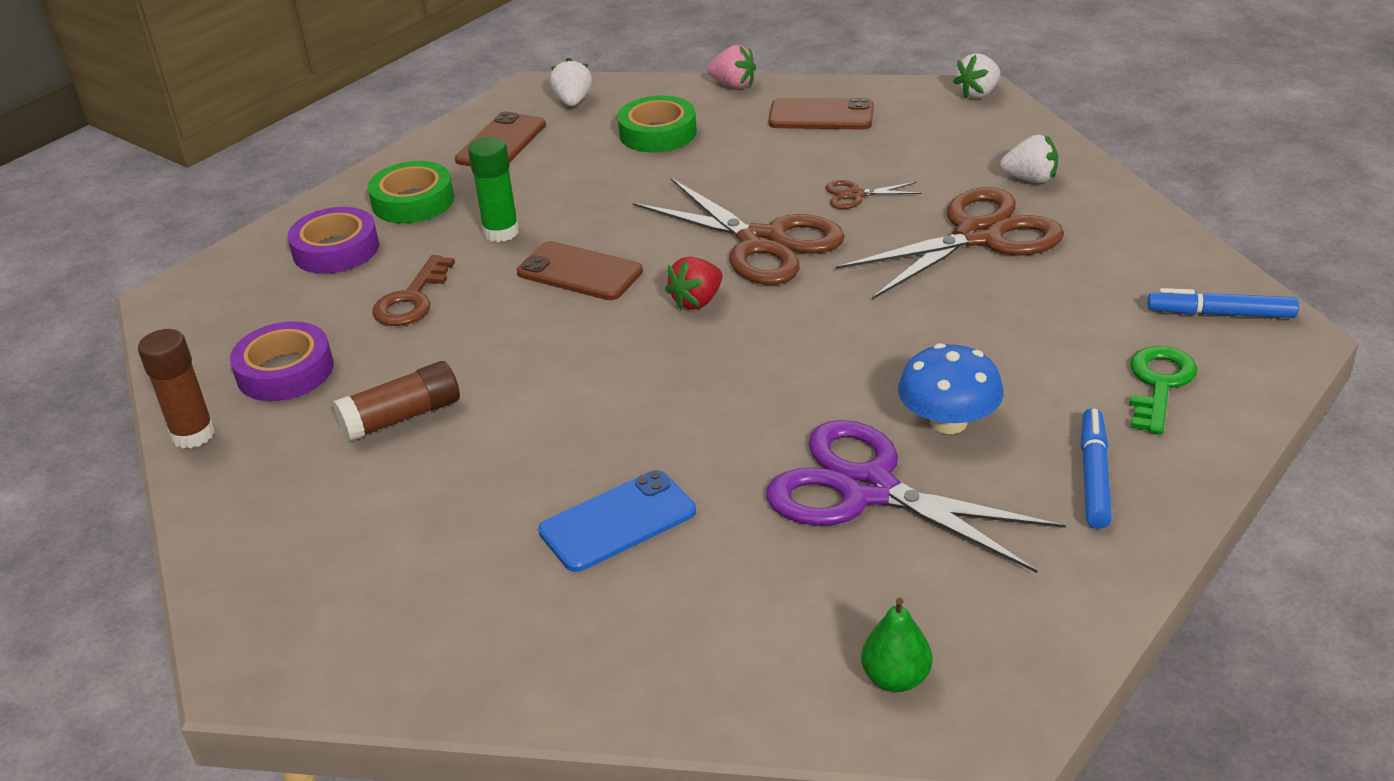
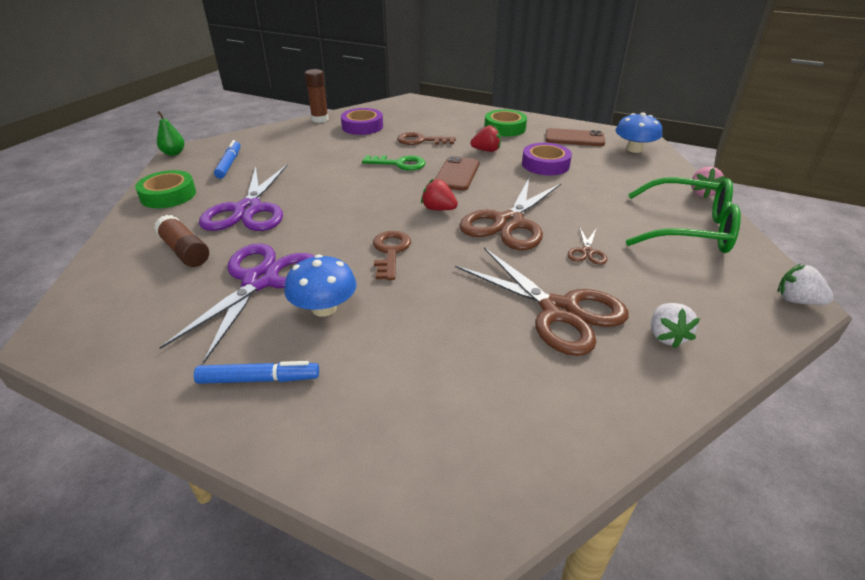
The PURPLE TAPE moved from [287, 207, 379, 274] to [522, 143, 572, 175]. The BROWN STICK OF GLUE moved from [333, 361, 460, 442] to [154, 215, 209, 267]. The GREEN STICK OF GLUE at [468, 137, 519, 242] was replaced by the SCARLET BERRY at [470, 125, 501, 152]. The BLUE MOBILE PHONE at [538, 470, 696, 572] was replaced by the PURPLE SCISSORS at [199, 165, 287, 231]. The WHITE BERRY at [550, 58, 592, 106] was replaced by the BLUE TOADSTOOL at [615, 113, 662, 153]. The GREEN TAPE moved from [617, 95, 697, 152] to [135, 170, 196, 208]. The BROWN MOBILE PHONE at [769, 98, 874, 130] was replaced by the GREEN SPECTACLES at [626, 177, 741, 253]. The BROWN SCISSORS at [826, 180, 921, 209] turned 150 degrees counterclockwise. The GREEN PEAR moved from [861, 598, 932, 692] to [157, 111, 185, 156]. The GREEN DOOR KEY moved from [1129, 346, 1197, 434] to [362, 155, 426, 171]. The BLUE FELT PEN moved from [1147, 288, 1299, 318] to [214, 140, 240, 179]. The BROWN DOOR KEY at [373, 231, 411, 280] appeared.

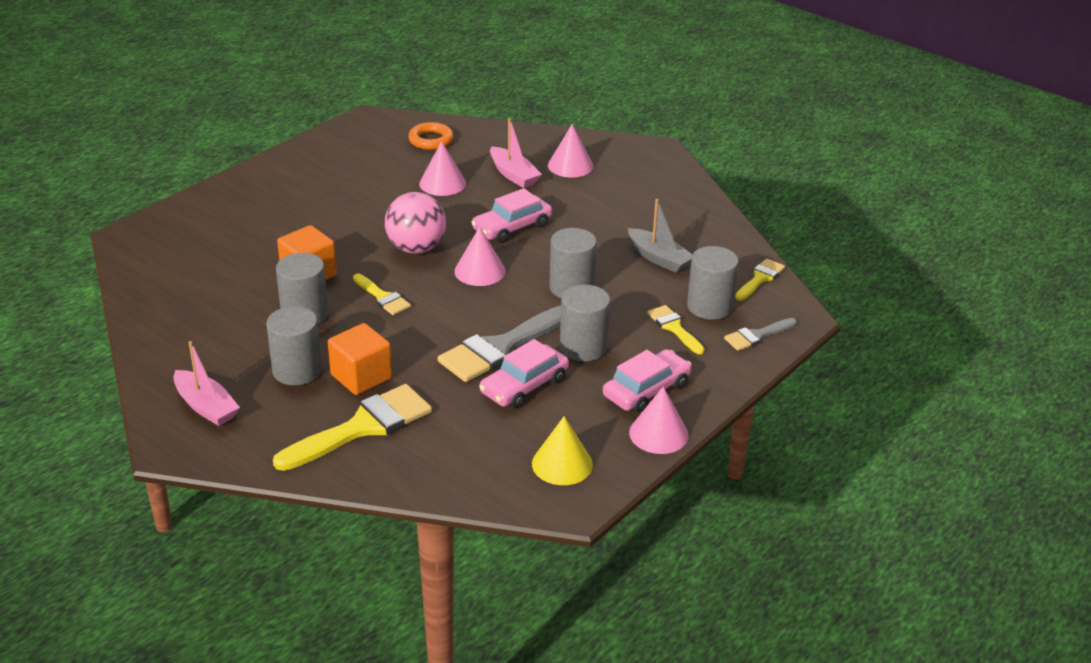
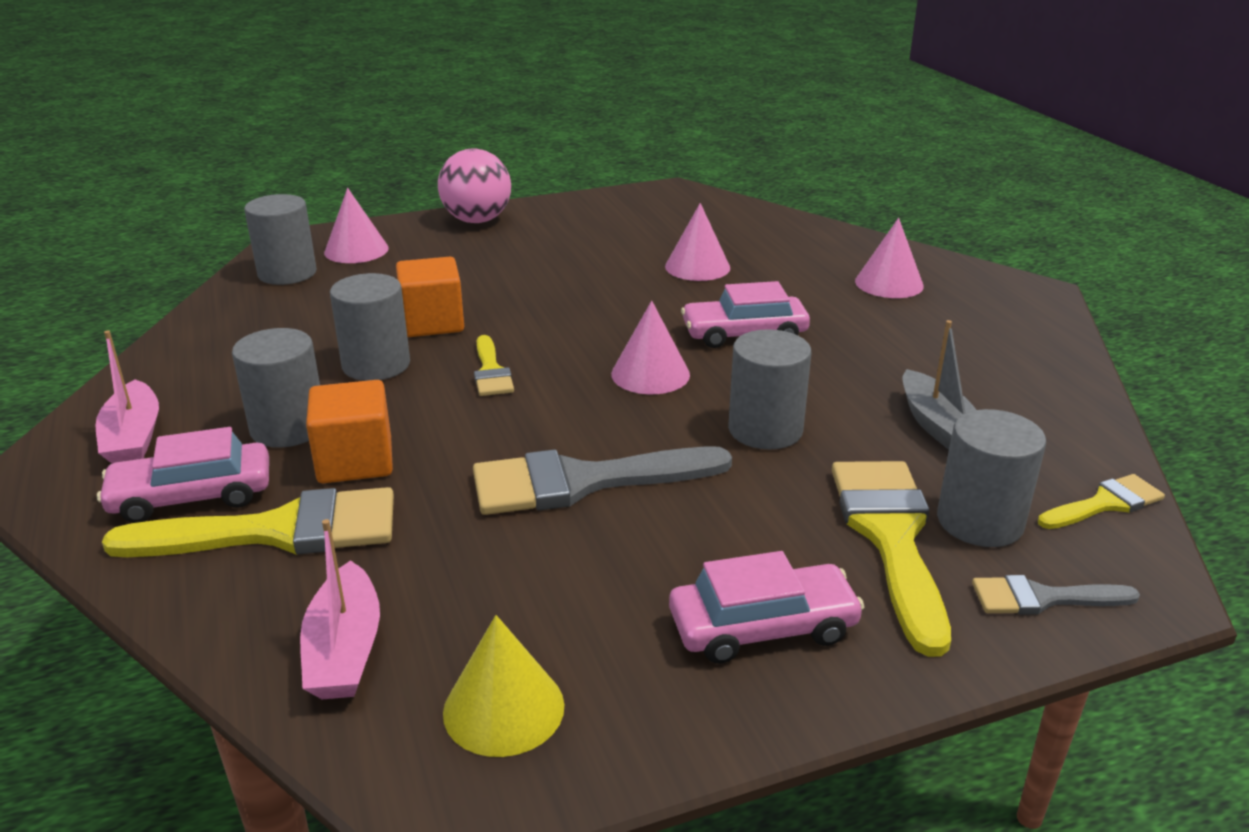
The ROSE-PINK SPHERE moved from [385, 192, 446, 254] to [438, 148, 511, 223]. The BRIGHT ORANGE RING at [408, 122, 454, 150] disappeared. The ROSE-PINK AUTOMOBILE moved from [479, 339, 569, 408] to [97, 427, 269, 523]. The ROSE-PINK SAILBOAT moved from [490, 118, 542, 188] to [300, 519, 380, 699]. The GRAY CYLINDER SHAPE moved from [560, 285, 610, 361] to [244, 194, 317, 285]. The ROSE-PINK CONE SHAPE moved from [629, 386, 689, 454] to [324, 188, 389, 263]. The YELLOW PAINTBRUSH at [647, 305, 705, 355] changed to 1.88 times the size.

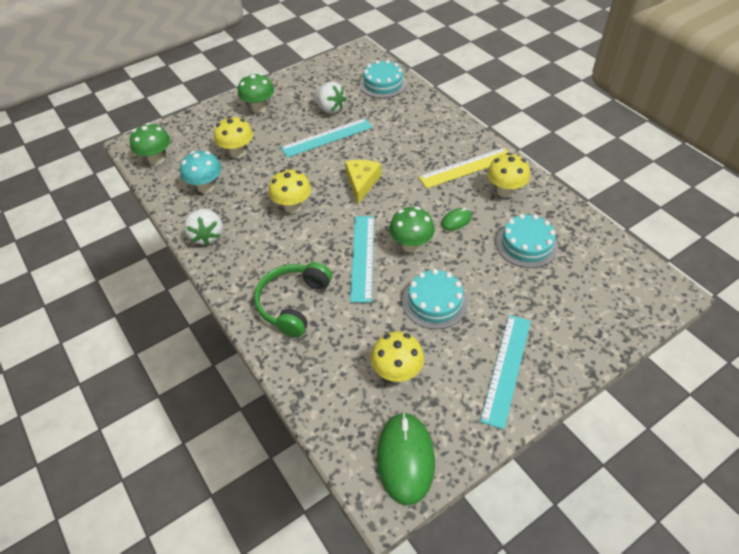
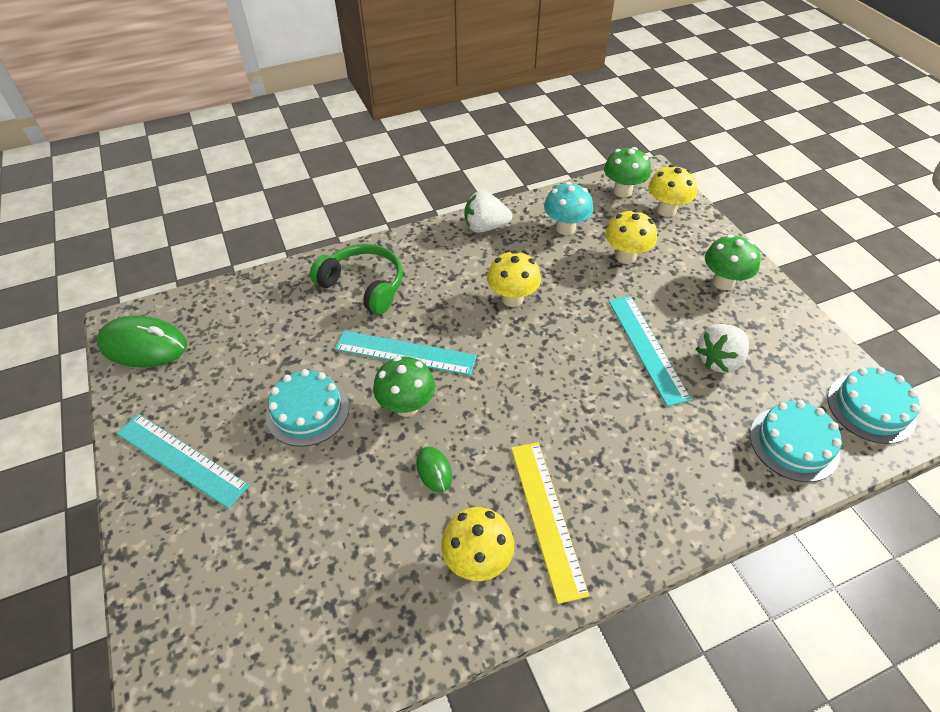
The YELLOW PIECE OF CHEESE at [345, 160, 382, 204] disappeared. The YELLOW TOADSTOOL moved from [371, 331, 424, 382] to [648, 165, 697, 217]. The TEAL LAYER CAKE moved from [496, 214, 558, 268] to [827, 367, 920, 444].

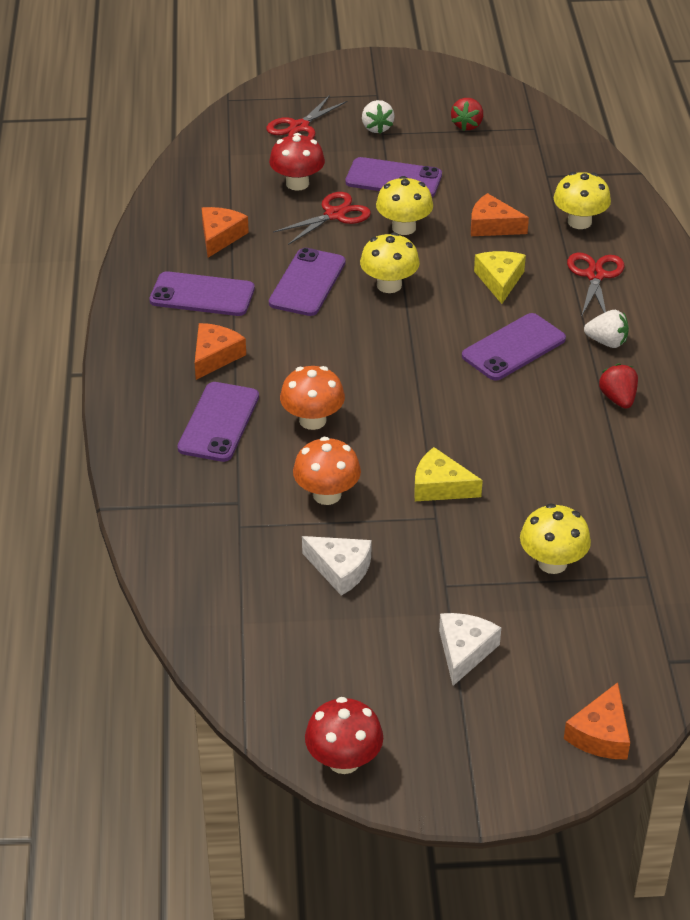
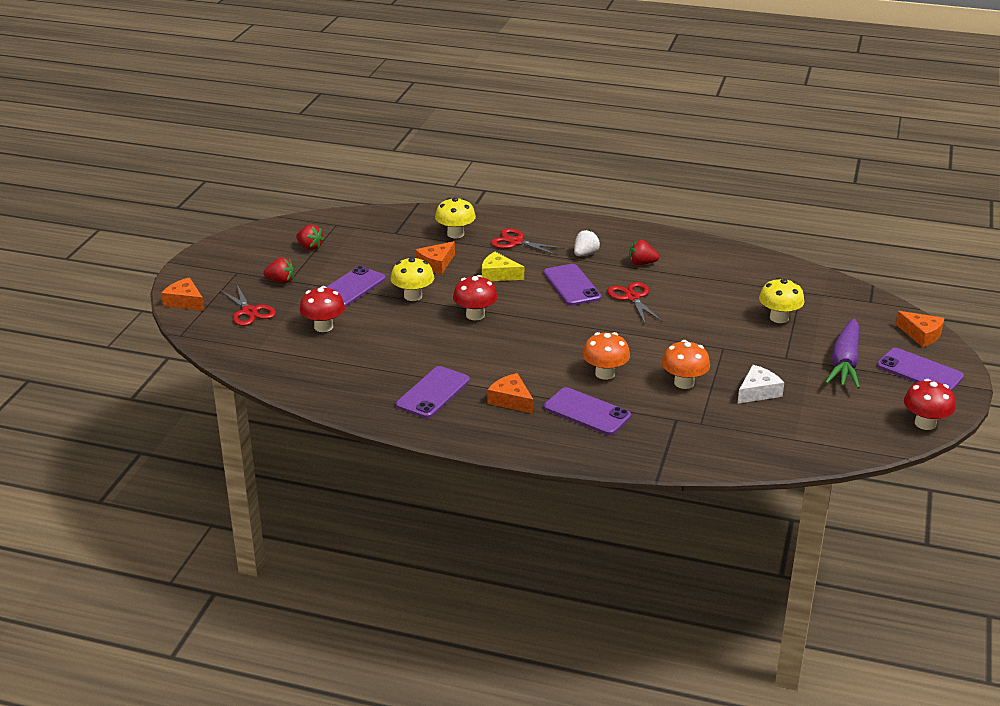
The BRIGHT ORANGE PIECE OF CHEESE moved from [202, 207, 249, 258] to [161, 277, 205, 311]. The PURPLE MOBILE PHONE moved from [269, 248, 345, 316] to [877, 348, 964, 391]. The SCARLET SCISSORS moved from [273, 192, 371, 245] to [607, 282, 663, 323]. The YELLOW TOADSTOOL at [360, 232, 420, 293] became the SCARLET TOADSTOOL at [453, 275, 498, 321]. The WHITE BERRY at [362, 100, 395, 134] became the SCARLET BERRY at [263, 257, 294, 284]. The YELLOW PIECE OF CHEESE at [414, 447, 483, 501] disappeared. The WHITE PIECE OF CHEESE at [439, 613, 501, 686] was replaced by the PURPLE ROOT VEGETABLE at [825, 318, 860, 389].

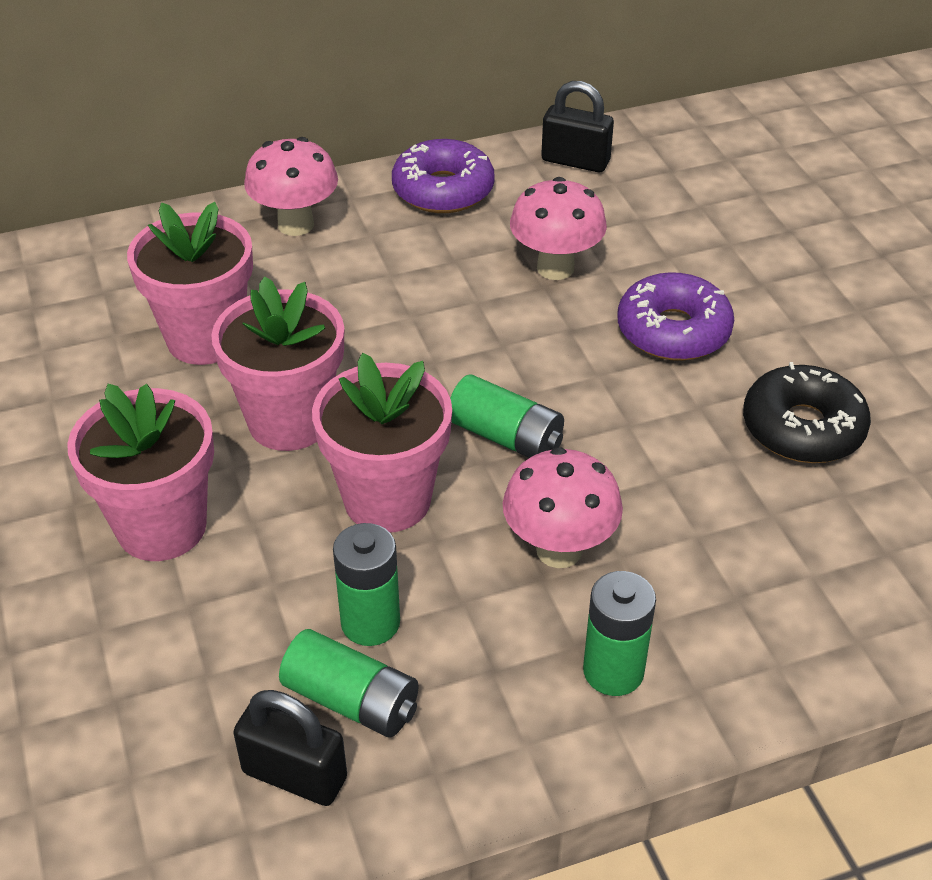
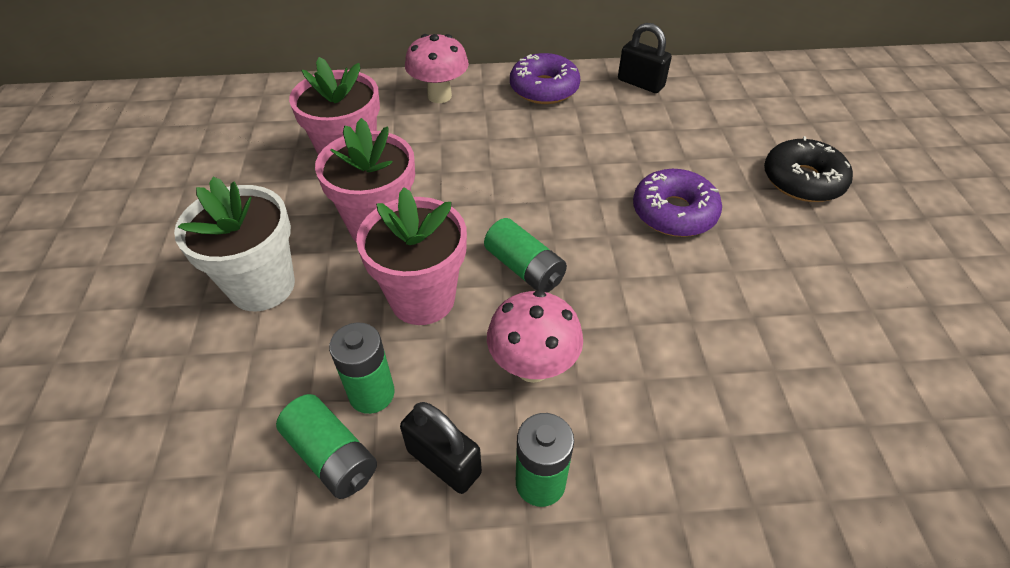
The ROSE-PINK PLANT POT at [67, 384, 214, 561] became the WHITE PLANT POT at [174, 177, 295, 311]. The JET-BLACK PADLOCK moved from [233, 690, 347, 806] to [400, 402, 482, 494]. The ROSE-PINK TOADSTOOL at [510, 177, 607, 280] disappeared. The JET-BLACK GLAZED DONUT moved from [743, 362, 871, 463] to [764, 136, 853, 202].

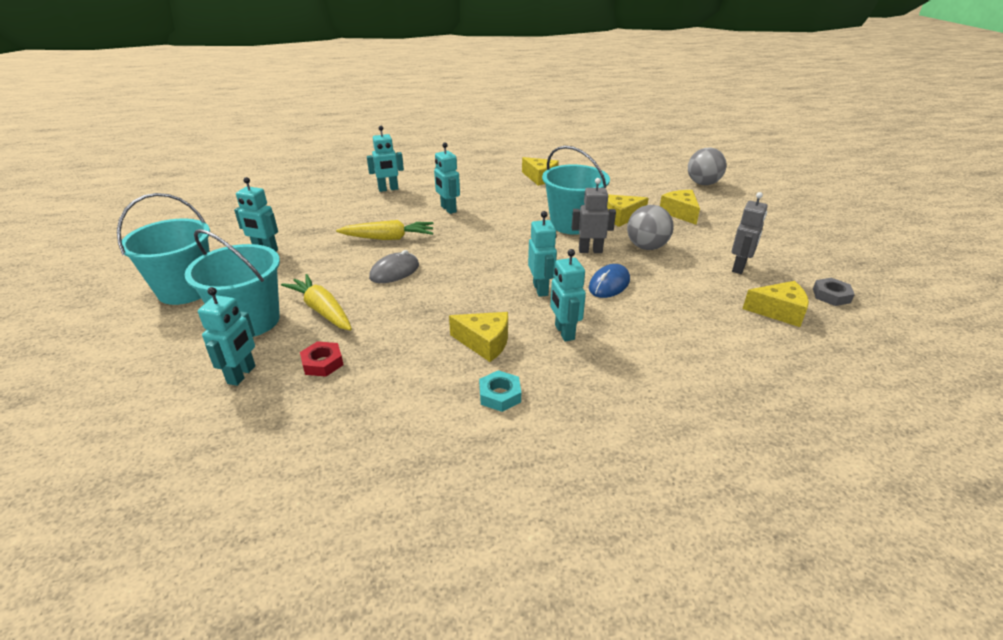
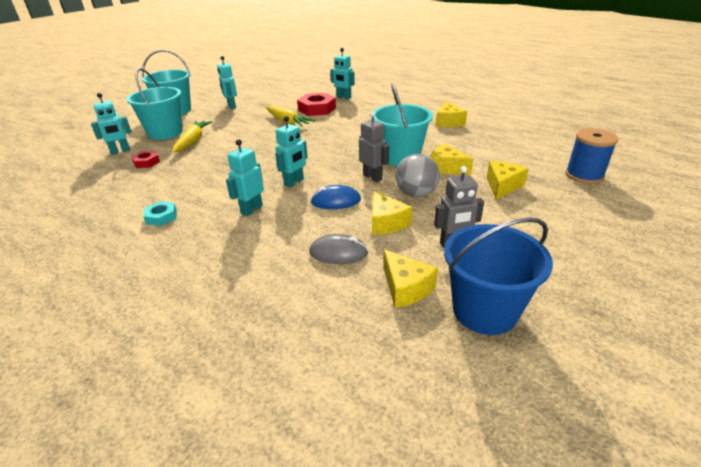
The GRAY COMPUTER MOUSE moved from [369, 250, 419, 283] to [309, 234, 368, 264]. The TEAL ROBOT FIGURE at [434, 142, 460, 214] disappeared. The YELLOW PIECE OF CHEESE moved from [449, 312, 508, 362] to [372, 191, 412, 235]. The GRAY SPHERE at [688, 148, 726, 185] was replaced by the BLUE REEL OF THREAD at [565, 128, 618, 184]. The GRAY HEXAGON NUT at [813, 278, 855, 306] was replaced by the BLUE PAIL at [444, 217, 553, 335]. The SCARLET HEXAGON NUT at [297, 93, 336, 116] appeared.

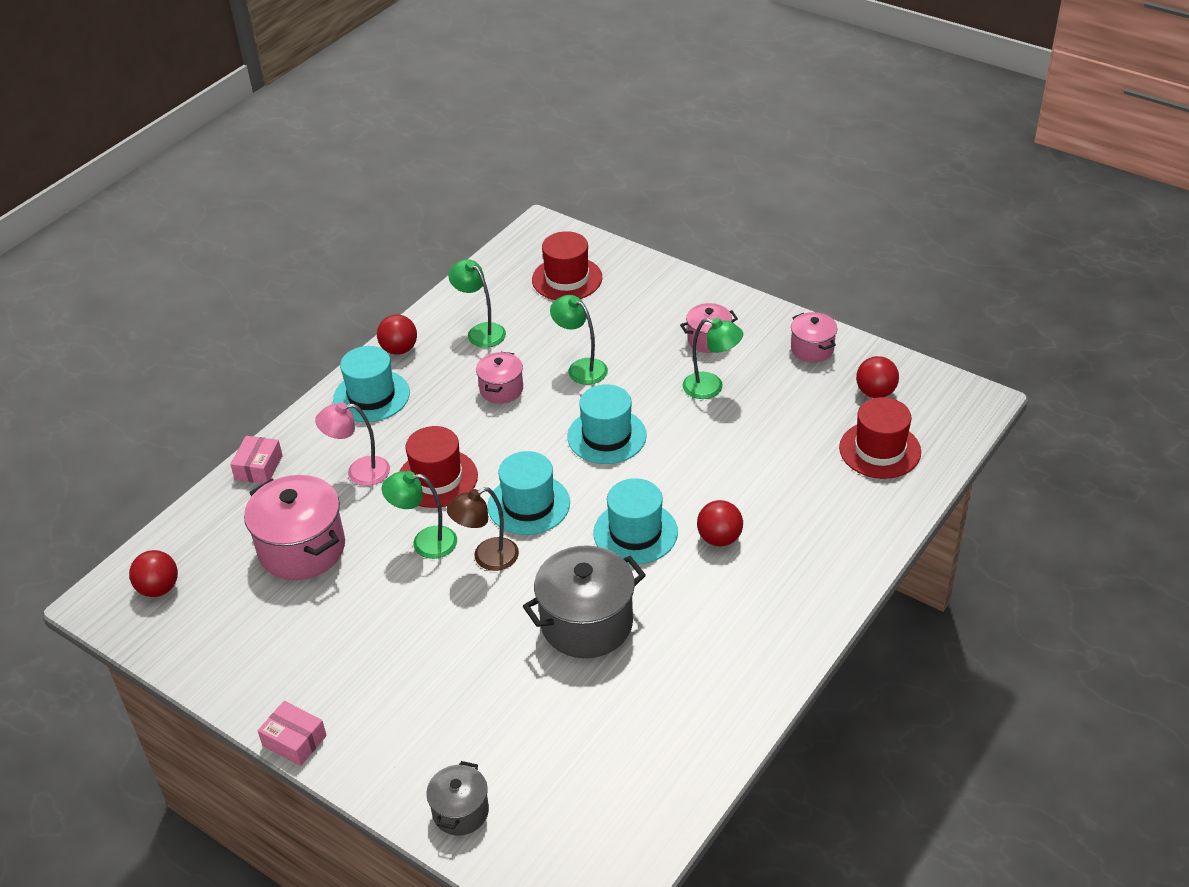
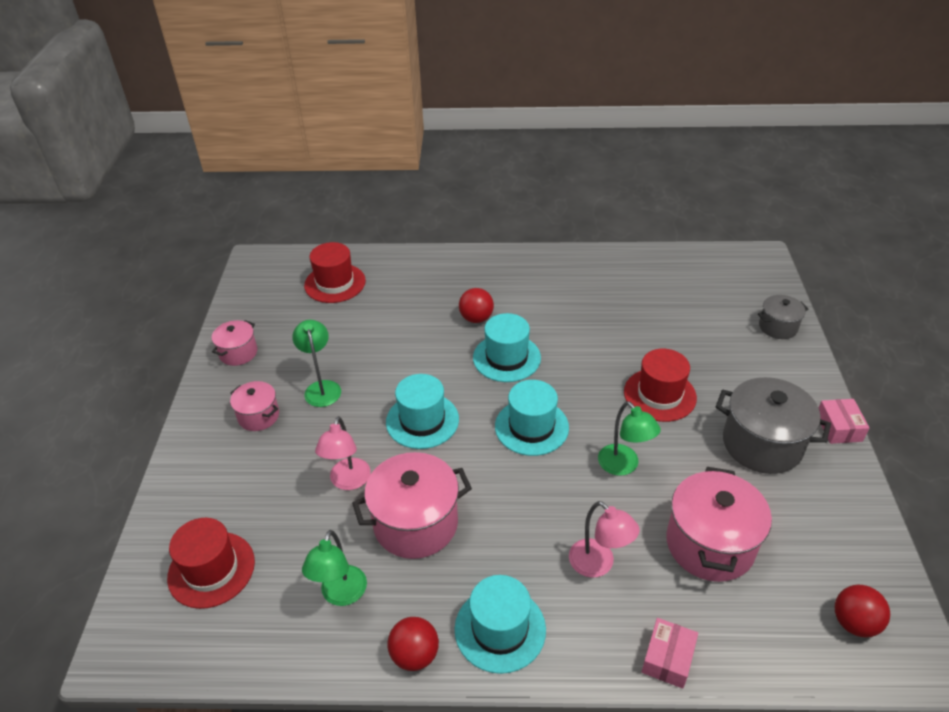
The ROSE-PINK PARCEL at [230, 436, 283, 484] turned 45 degrees counterclockwise. The SCARLET TALL HAT moved from [399, 426, 478, 508] to [624, 349, 697, 422]. The BROWN DESK LAMP at [447, 487, 519, 571] disappeared. The ROSE-PINK COOKING POT at [476, 352, 523, 404] changed to 1.81 times the size. The GRAY COOKING POT moved from [523, 545, 646, 658] to [716, 377, 831, 474]. The GREEN DESK LAMP at [550, 295, 608, 385] became the ROSE-PINK DESK LAMP at [315, 416, 371, 490]. The SCARLET SPHERE at [856, 356, 899, 398] disappeared.

